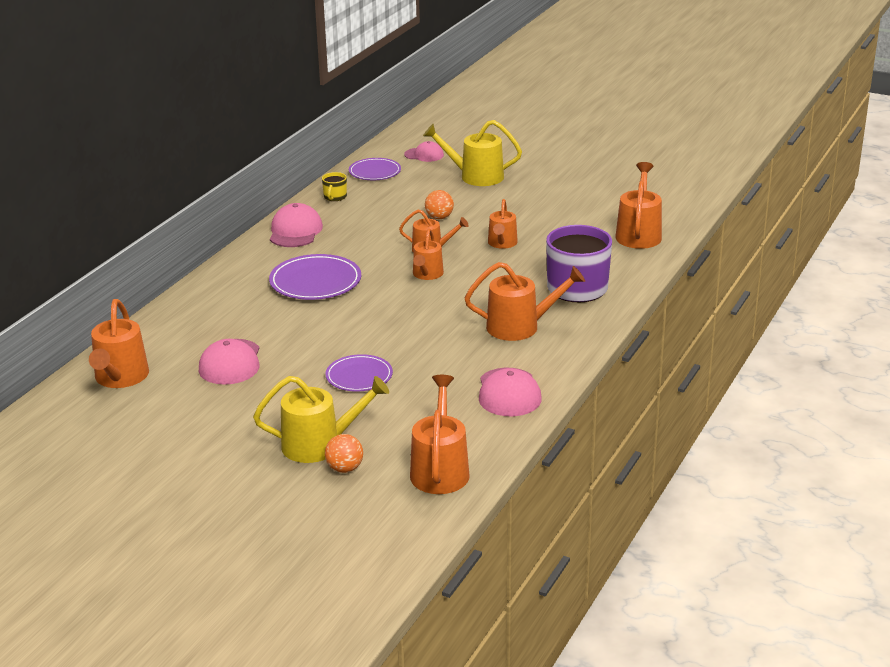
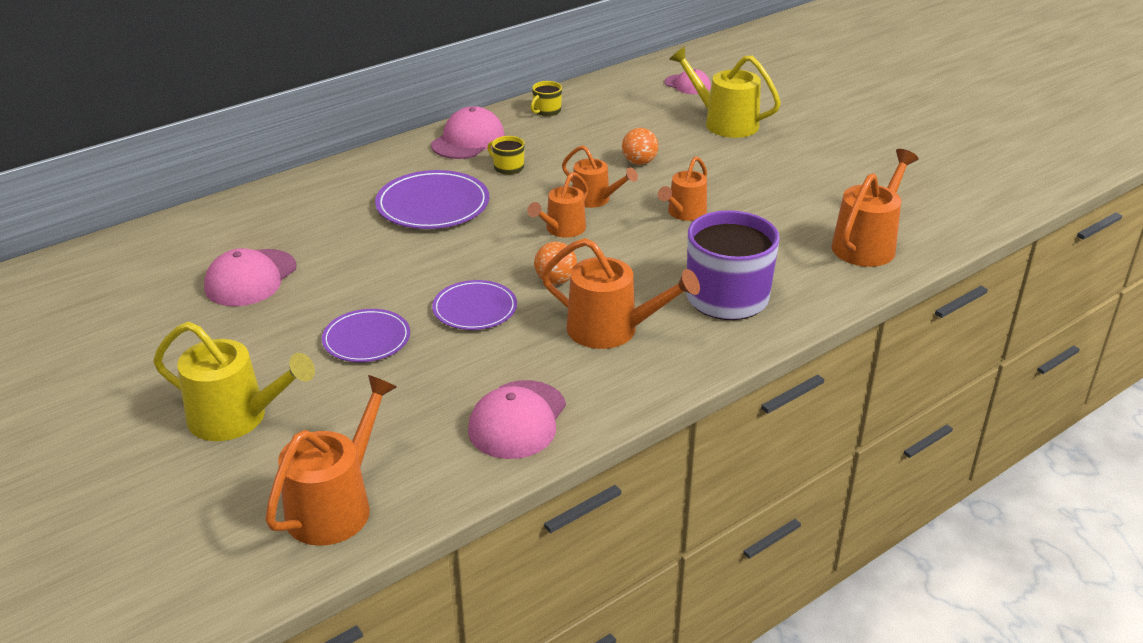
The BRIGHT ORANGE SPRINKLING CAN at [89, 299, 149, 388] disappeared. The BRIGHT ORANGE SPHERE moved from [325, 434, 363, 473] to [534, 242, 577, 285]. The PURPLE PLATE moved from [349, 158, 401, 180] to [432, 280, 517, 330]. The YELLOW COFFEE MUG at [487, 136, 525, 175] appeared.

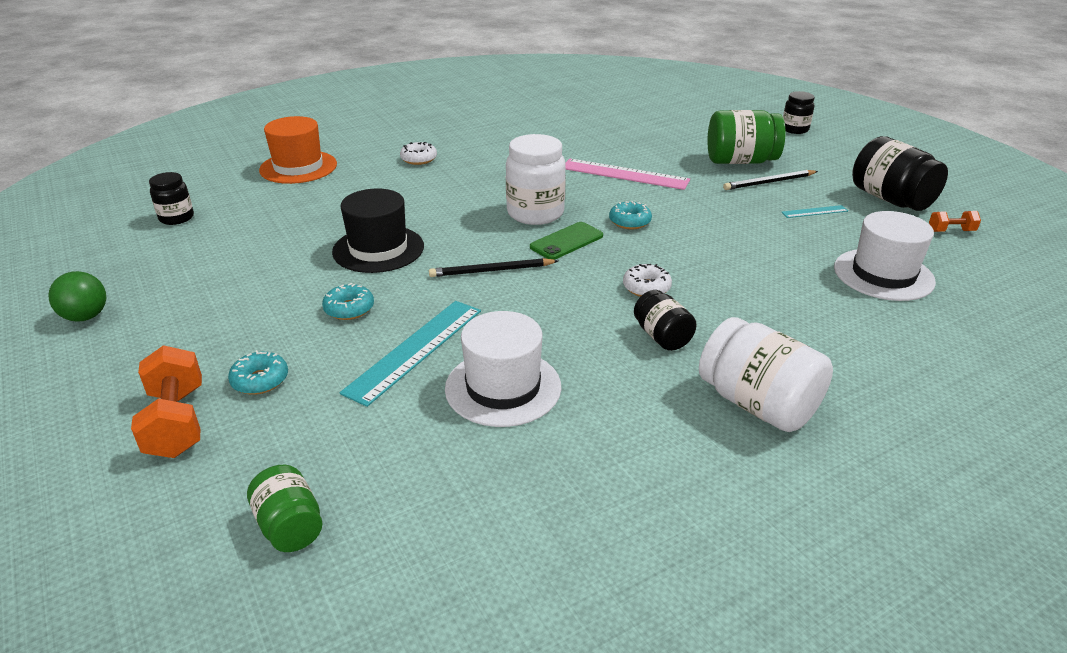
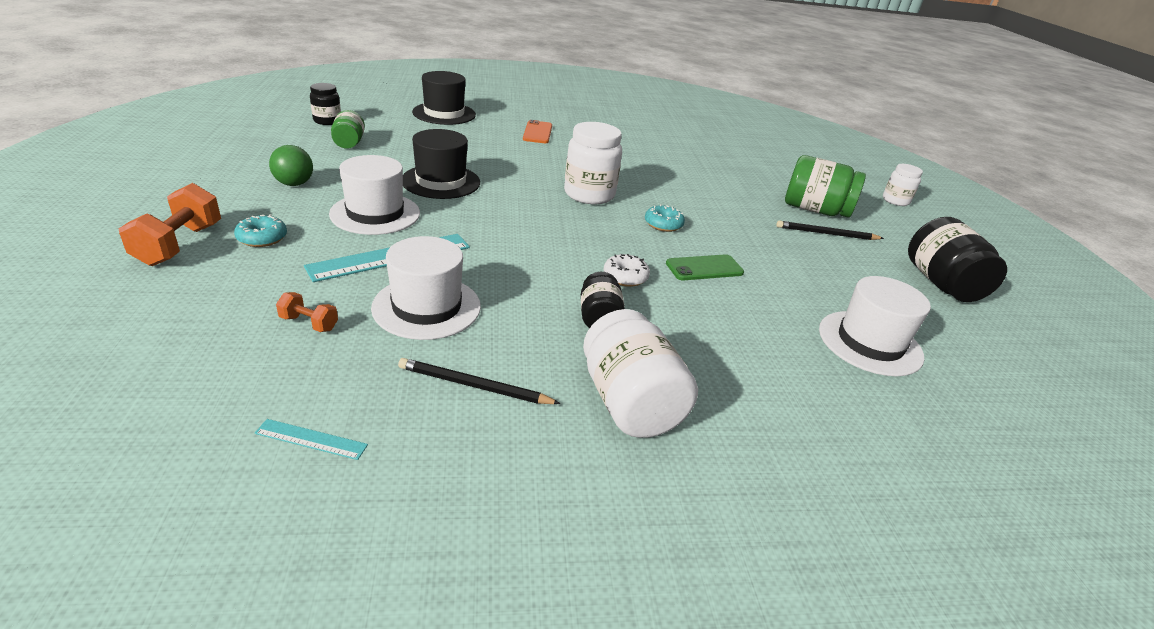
The GREEN SPHERE moved from [48, 271, 106, 322] to [269, 145, 313, 186]. The GREEN PRESERVE JAR moved from [247, 465, 323, 552] to [331, 110, 365, 149]. The BRIGHT ORANGE TALL HAT at [259, 116, 337, 184] became the JET-BLACK TALL HAT at [412, 71, 476, 125]. The TEAL GLAZED DONUT at [322, 283, 374, 320] was replaced by the WHITE TALL HAT at [329, 155, 420, 235]. The WHITE GLAZED DONUT at [400, 142, 437, 165] was replaced by the BRIGHT ORANGE MOBILE PHONE at [523, 120, 552, 143]. The JET-BLACK LEAD PENCIL moved from [429, 258, 558, 277] to [398, 358, 561, 404]. The GREEN MOBILE PHONE moved from [530, 222, 603, 260] to [666, 254, 744, 280]. The ROSE-PINK RULER at [565, 159, 690, 190] disappeared. The TEAL RULER moved from [782, 205, 848, 218] to [255, 419, 368, 460]. The JET-BLACK PRESERVE JAR at [783, 91, 815, 134] became the WHITE PRESERVE JAR at [883, 164, 923, 206]. The BRIGHT ORANGE HAND WEIGHT moved from [929, 211, 981, 232] to [276, 292, 338, 332].

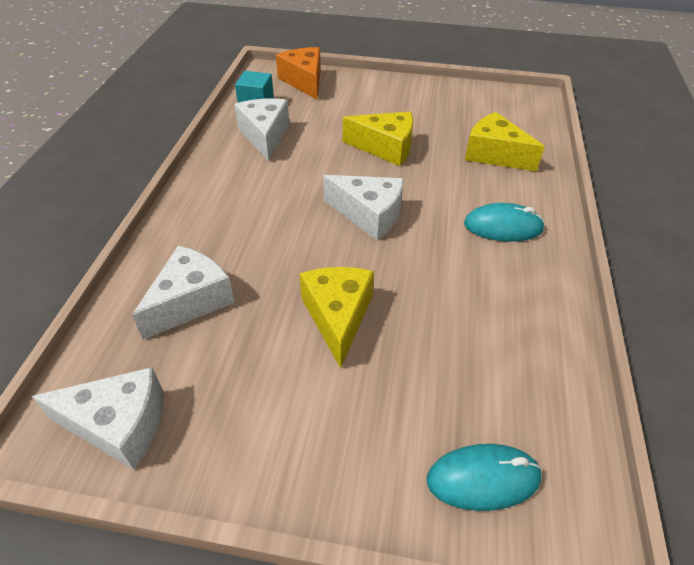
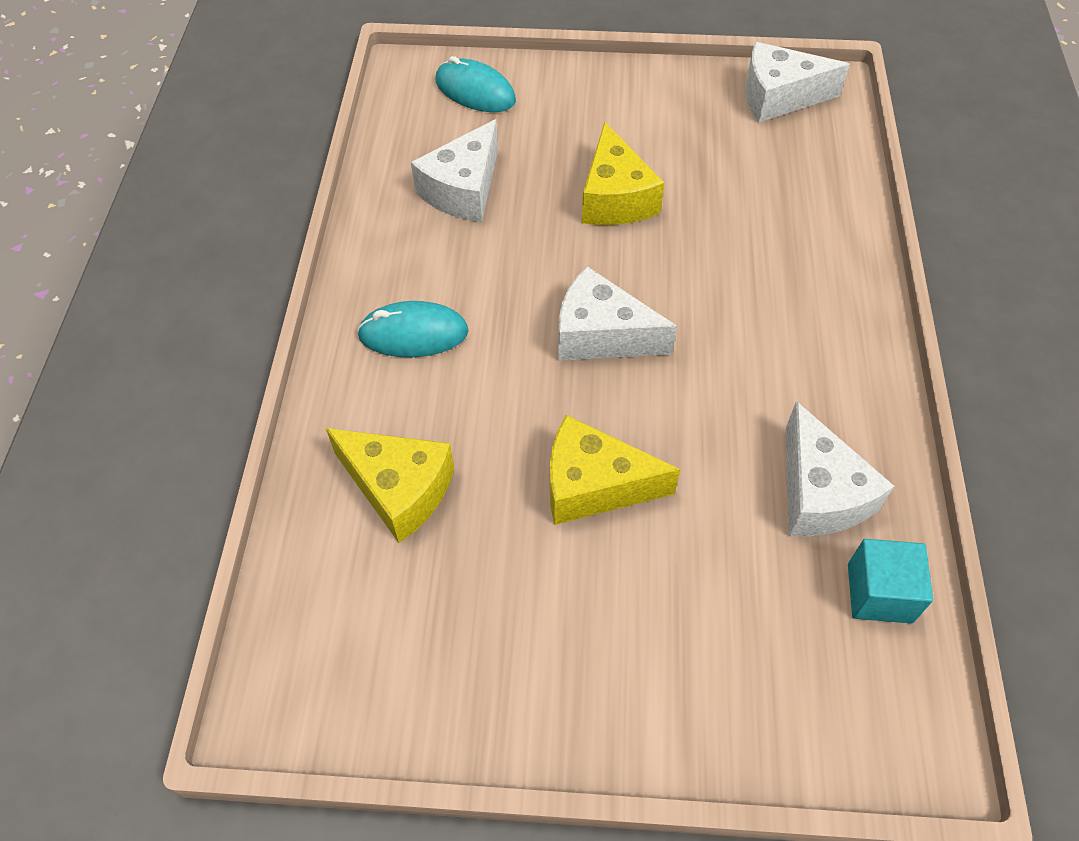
The WHITE PIECE OF CHEESE moved from [132, 246, 235, 340] to [411, 119, 498, 222]. The BRIGHT ORANGE PIECE OF CHEESE at [276, 47, 321, 100] disappeared. The TEAL COMPUTER MOUSE at [427, 444, 542, 511] turned 45 degrees clockwise.

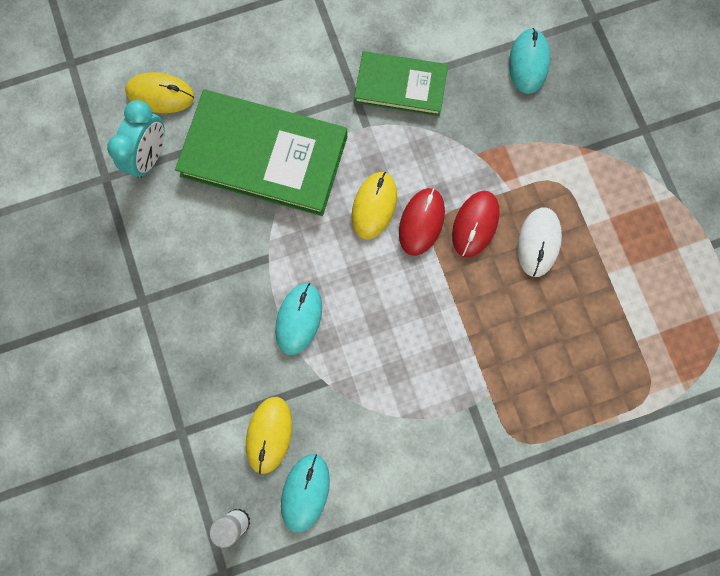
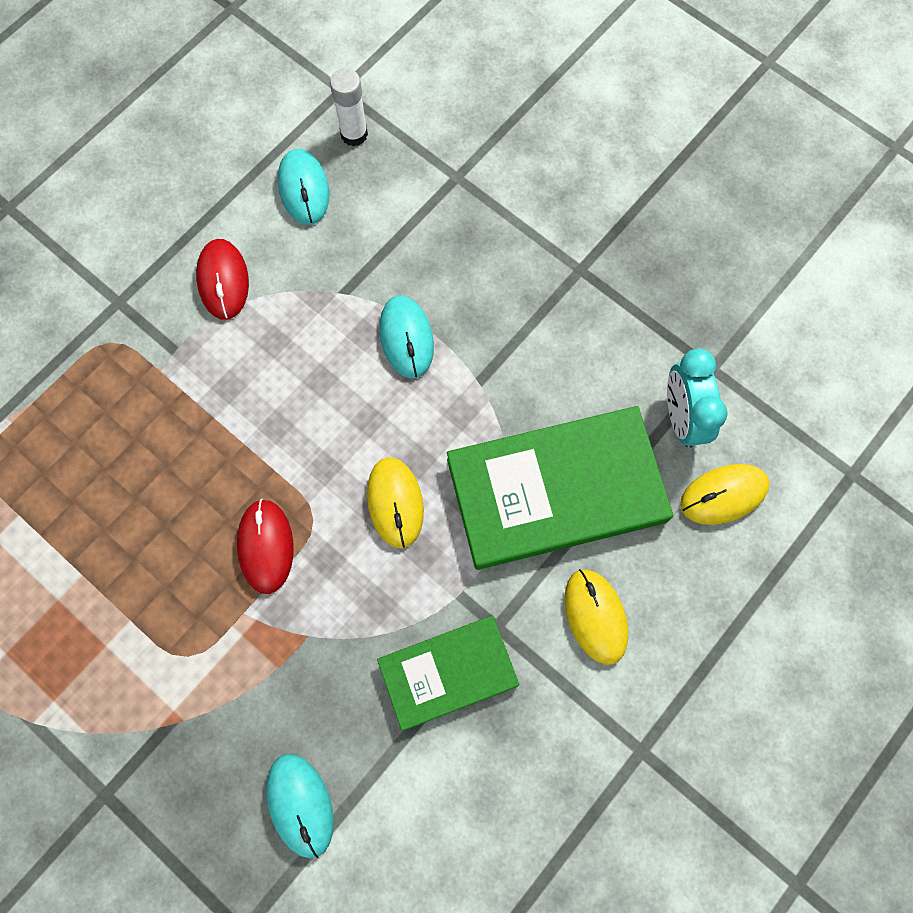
The YELLOW COMPUTER MOUSE moved from [246, 397, 292, 474] to [565, 569, 628, 665]. The SCARLET COMPUTER MOUSE moved from [399, 188, 445, 256] to [196, 239, 249, 320]. The WHITE COMPUTER MOUSE at [517, 208, 562, 277] disappeared.

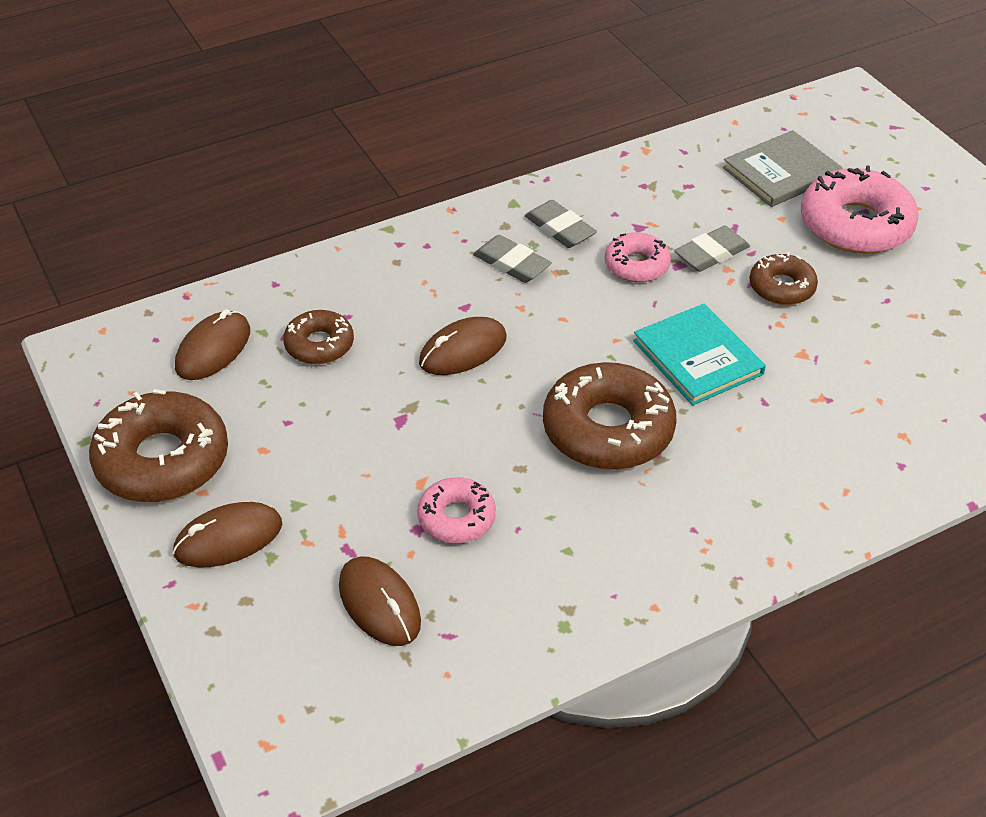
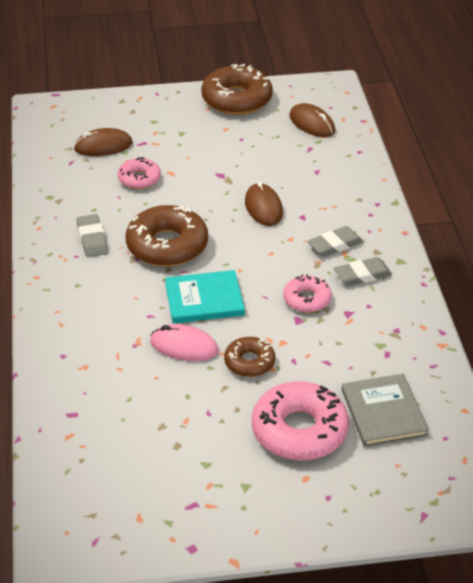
The BROWN COMPUTER MOUSE at [173, 502, 282, 567] disappeared. The BROWN GLAZED DONUT at [283, 310, 354, 364] disappeared. The GRAY ERASER moved from [674, 226, 750, 272] to [76, 214, 108, 257]. The ROSE-PINK COMPUTER MOUSE at [150, 324, 218, 361] appeared.

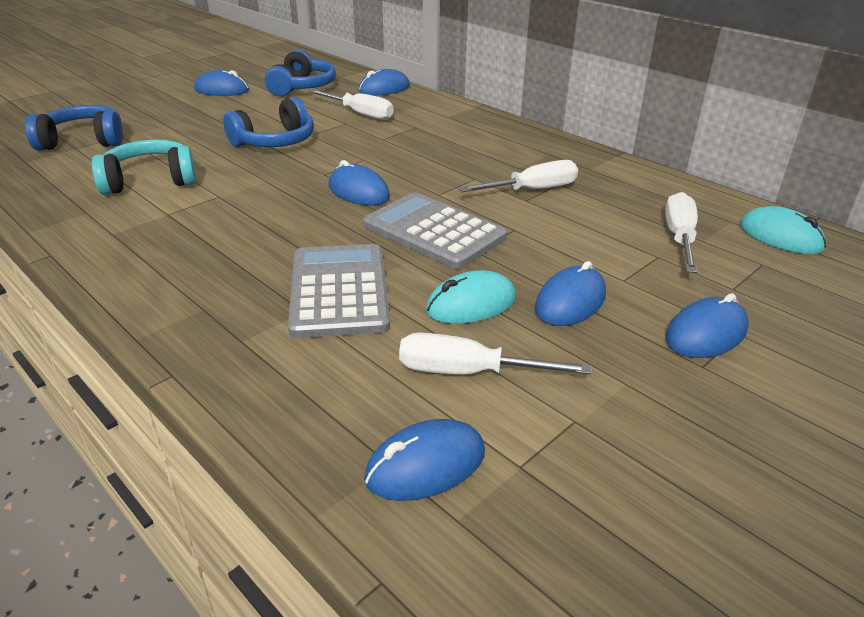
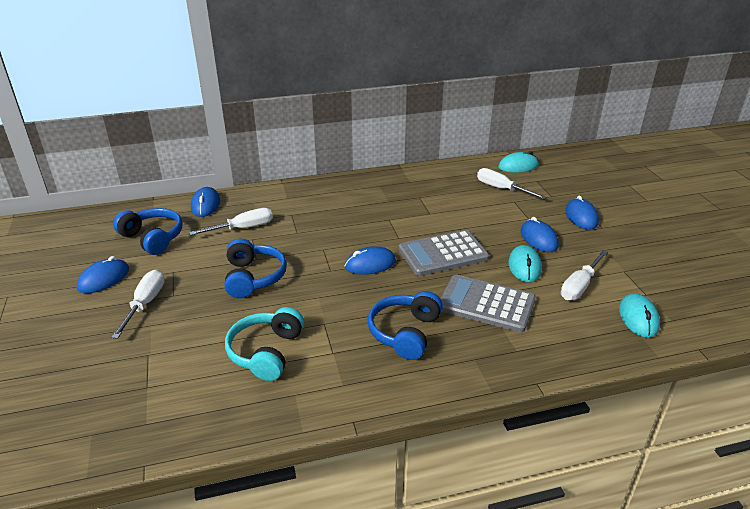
The BLUE HEADSET moved from [25, 105, 123, 151] to [368, 291, 443, 360]. The BLUE COMPUTER MOUSE at [364, 419, 485, 501] became the TEAL COMPUTER MOUSE at [619, 293, 660, 338]. The WHITE FLAT SCREWDRIVER moved from [458, 160, 578, 192] to [111, 270, 165, 339].

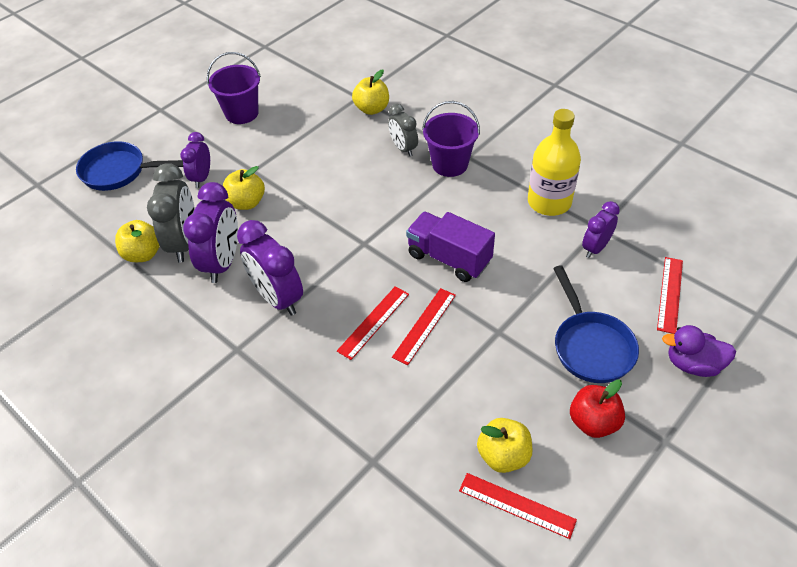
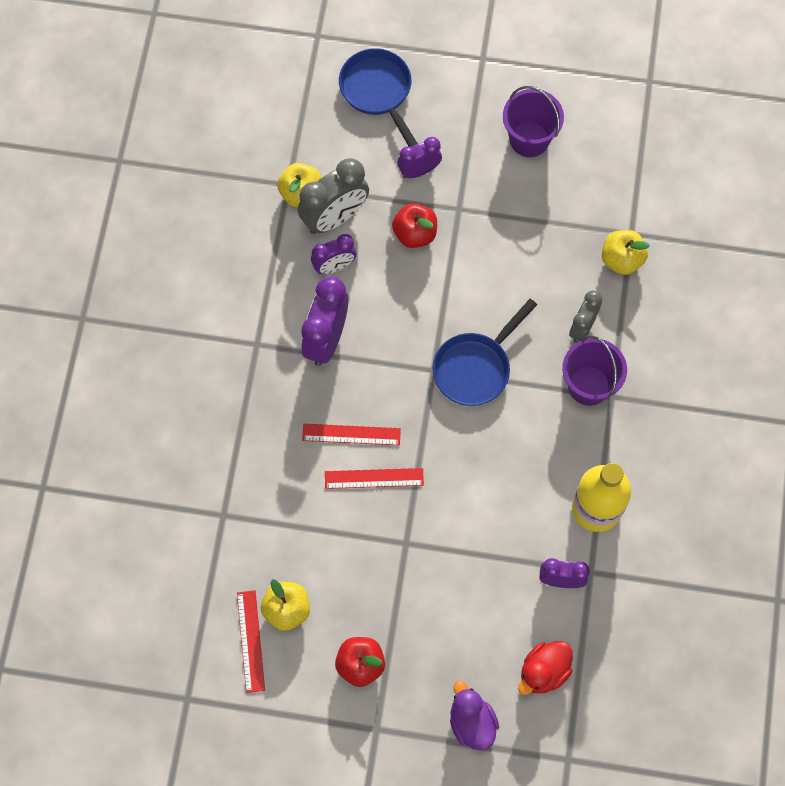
The PURPLE CLOCK at [183, 182, 238, 283] changed to 0.61 times the size. The YELLOW TOY APPLE at [223, 166, 265, 210] became the SCARLET TOY APPLE at [392, 203, 437, 248]. The PURPLE TRUCK at [406, 212, 495, 282] disappeared. The BLUE PAN moved from [553, 265, 639, 383] to [432, 299, 537, 406]. The SCARLET RULER at [657, 257, 683, 334] was replaced by the SCARLET DUCK at [518, 641, 573, 695].

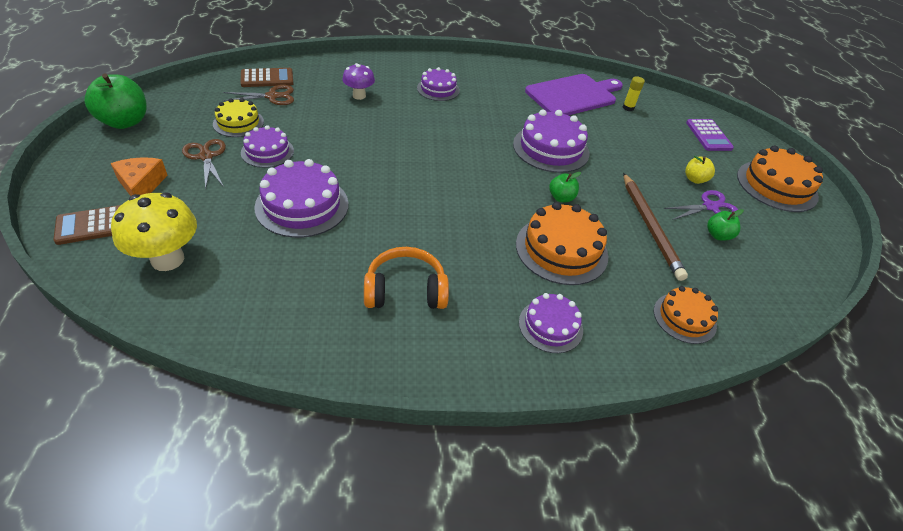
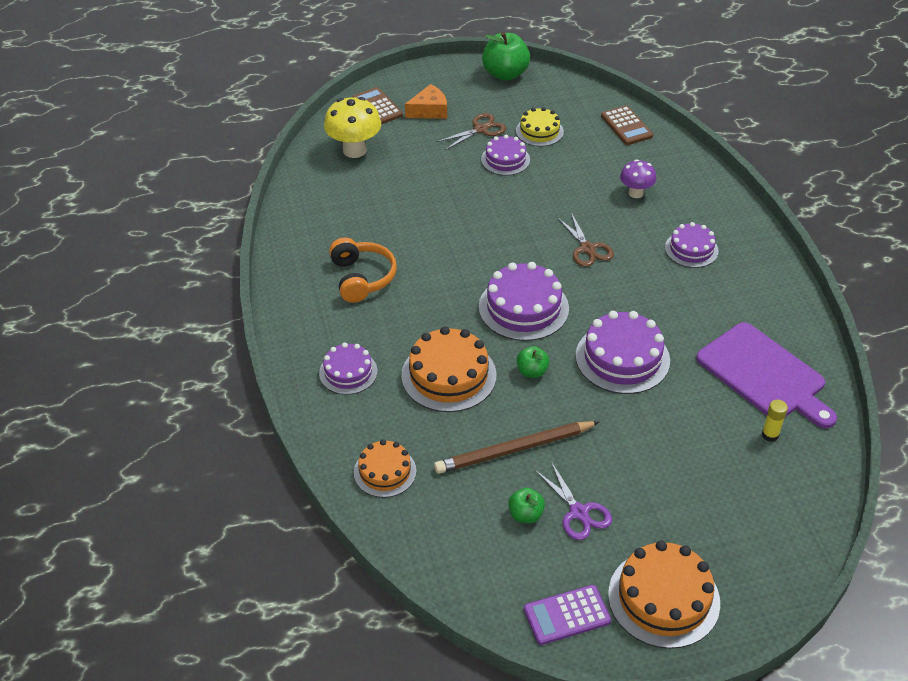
The BROWN SCISSORS moved from [223, 85, 294, 105] to [557, 212, 614, 267]. The PURPLE LAYER CAKE moved from [254, 159, 349, 238] to [479, 262, 569, 341]. The YELLOW TOY APPLE at [685, 156, 715, 184] disappeared. The PURPLE POCKET CALCULATOR moved from [686, 119, 734, 151] to [524, 585, 611, 645].

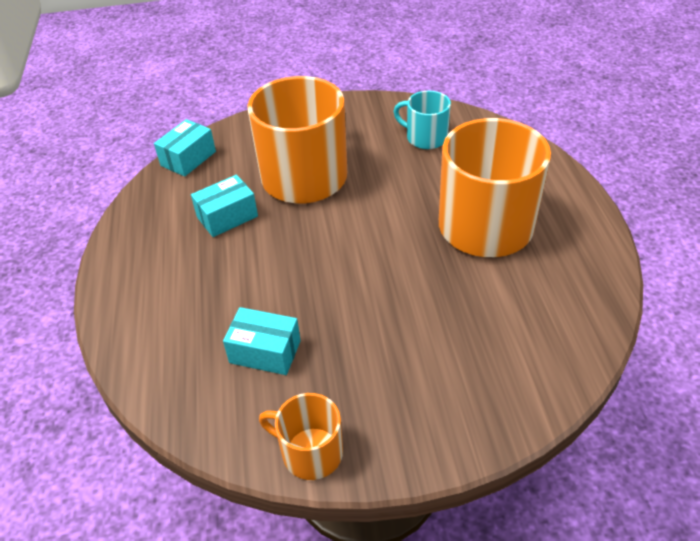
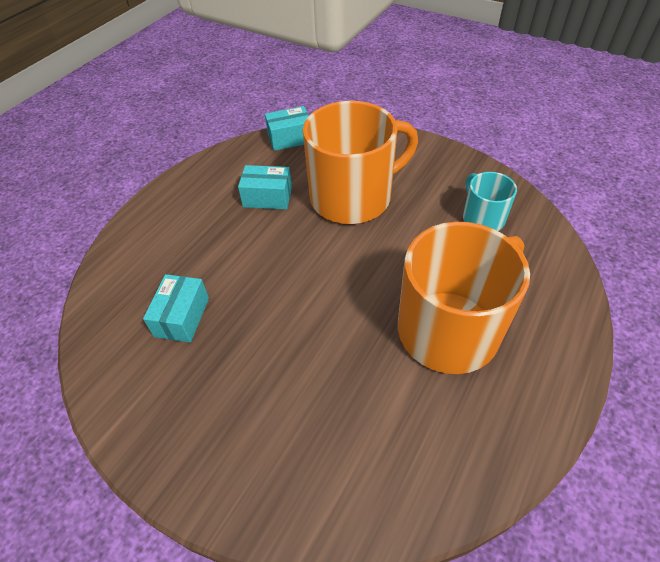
The TEAL PARCEL at [223, 307, 301, 375] turned 45 degrees clockwise. The BRIGHT ORANGE COFFEE MUG at [259, 393, 343, 480] disappeared.

